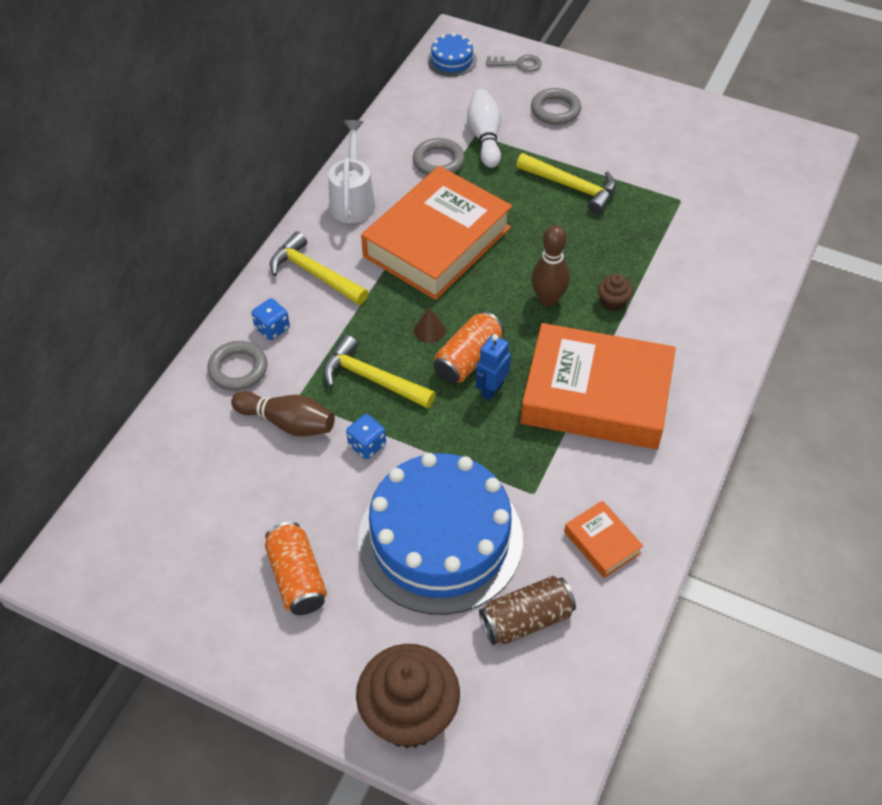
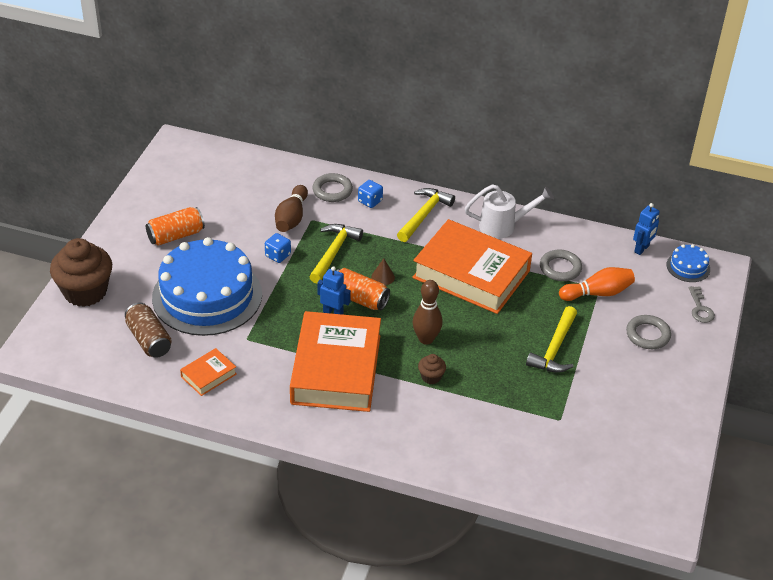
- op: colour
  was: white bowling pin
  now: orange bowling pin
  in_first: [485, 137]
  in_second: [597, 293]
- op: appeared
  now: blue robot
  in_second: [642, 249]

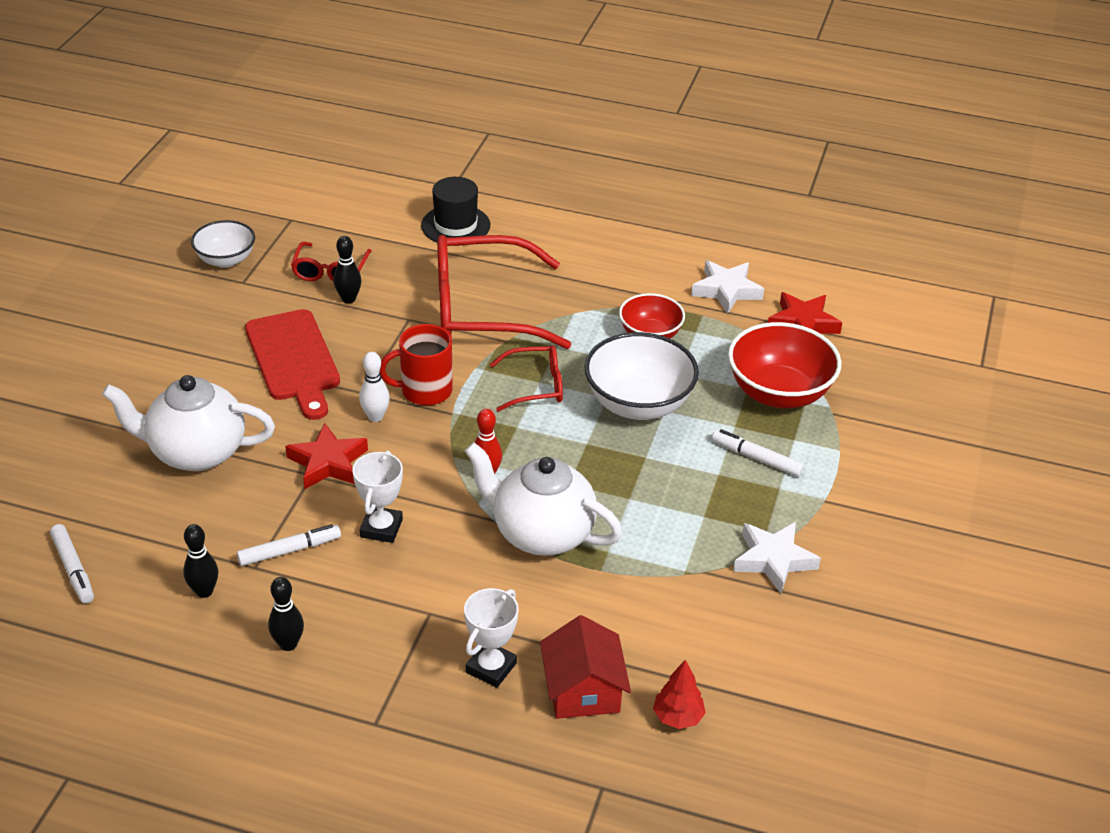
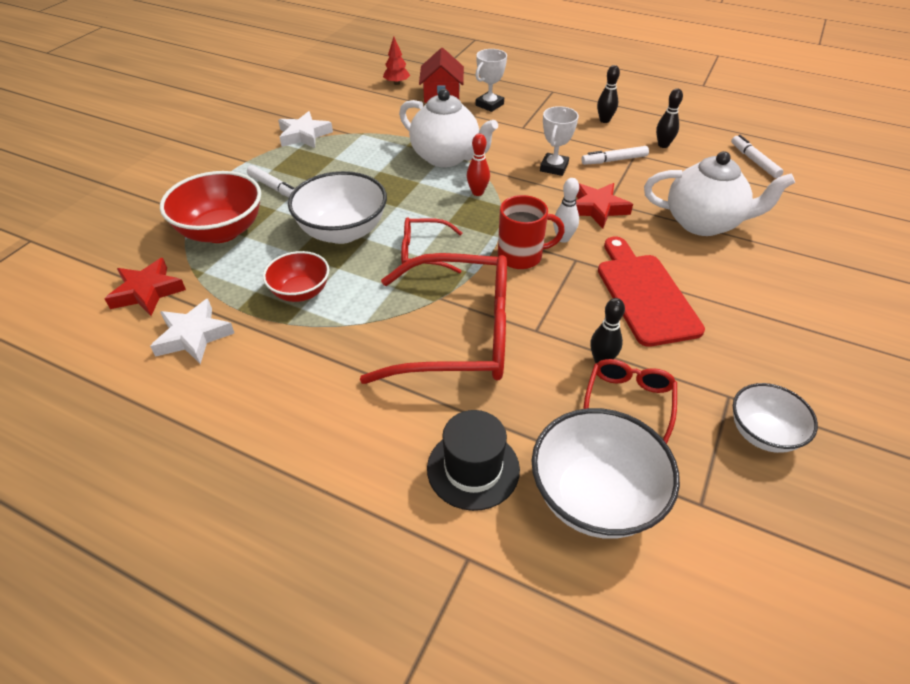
- op: appeared
  now: white bowl
  in_second: [595, 497]

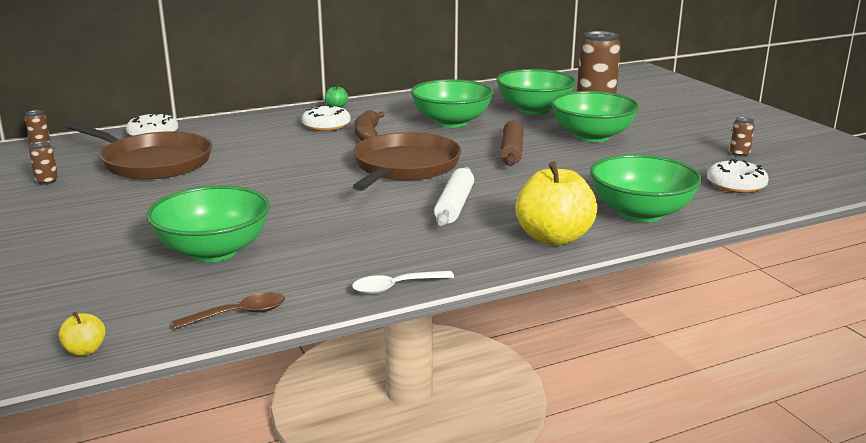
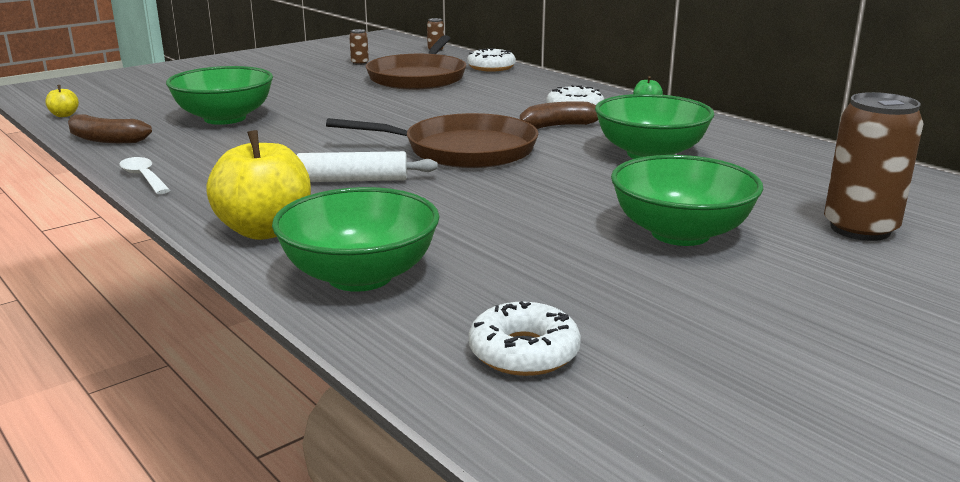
- op: exchanged
  was: brown spoon
  now: brown banana
  in_first: [239, 314]
  in_second: [105, 140]
- op: missing
  was: green bowl
  in_first: [534, 110]
- op: missing
  was: brown rolling pin
  in_first: [512, 151]
- op: missing
  was: brown can
  in_first: [739, 154]

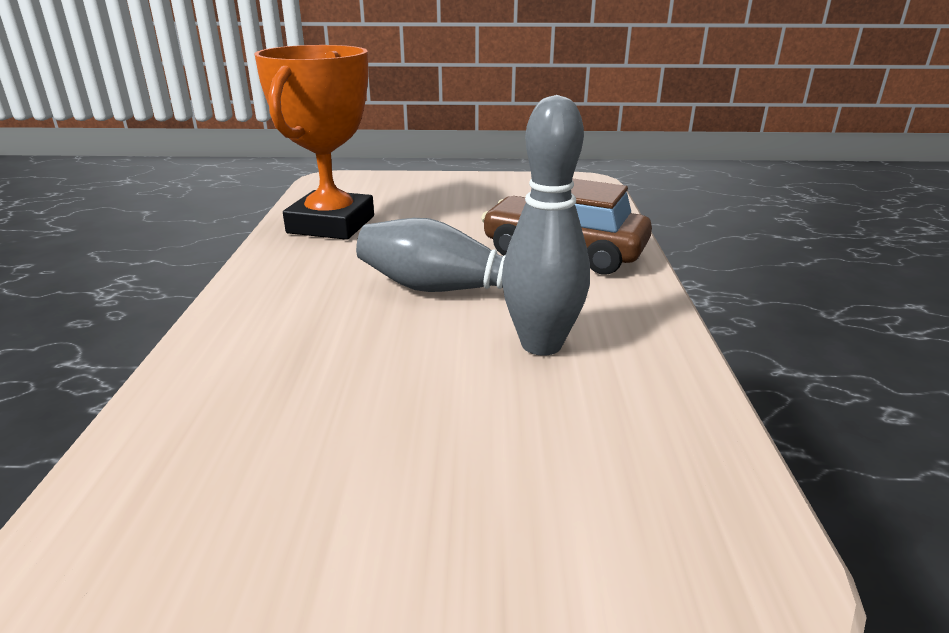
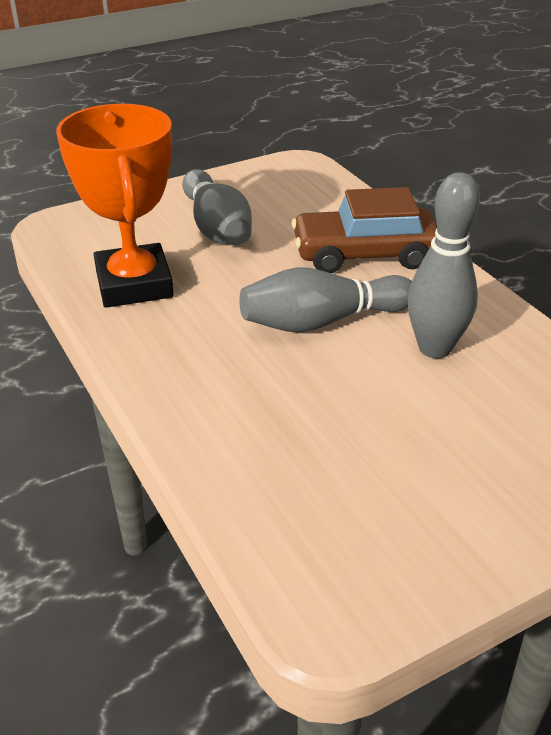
- op: appeared
  now: grey bowling pin
  in_second: [216, 228]

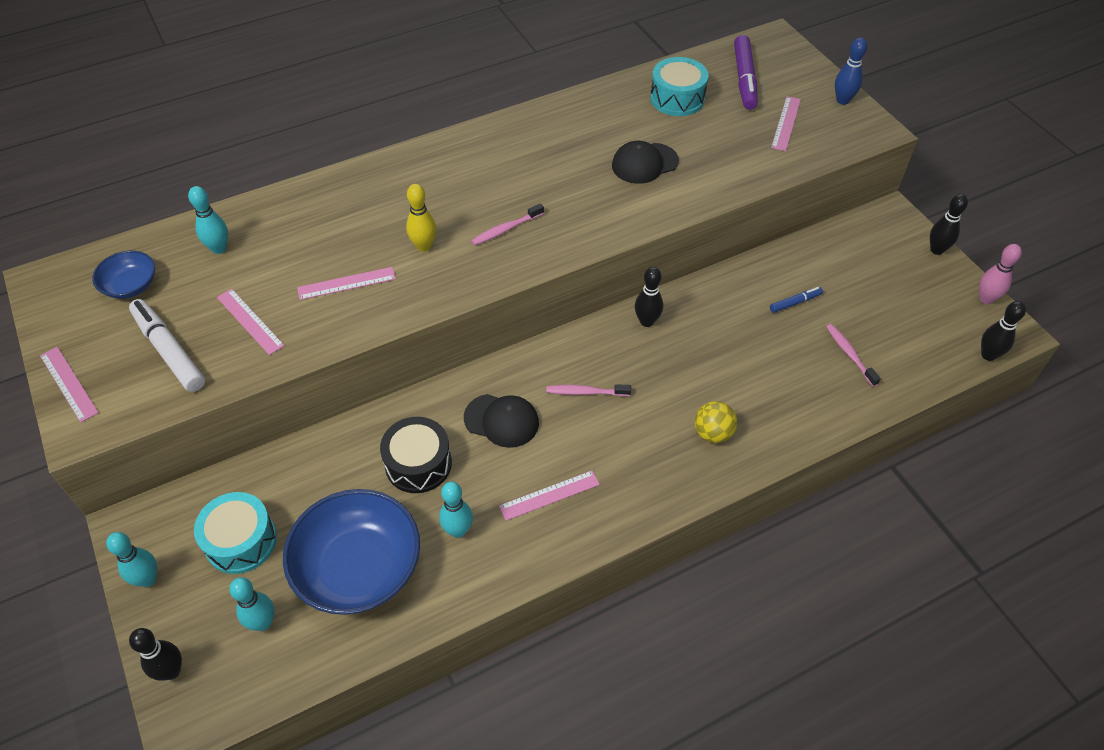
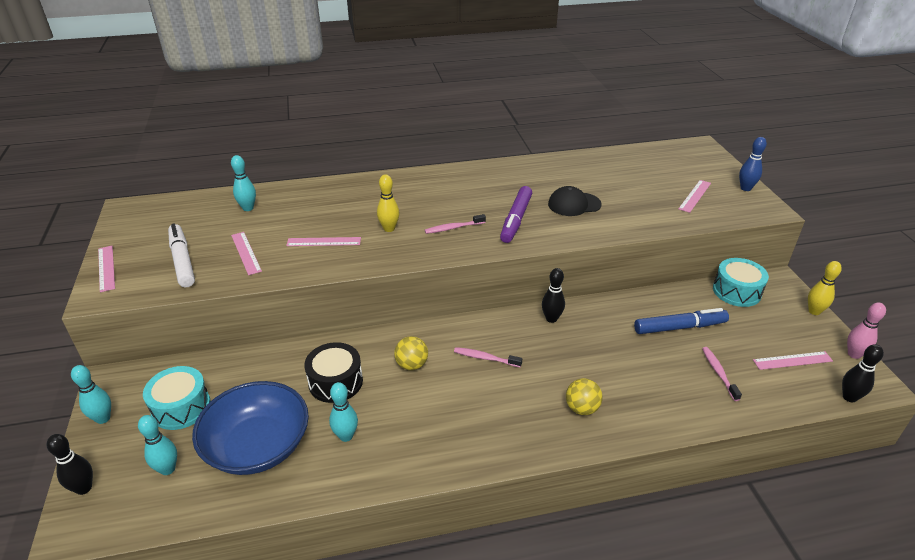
- op: exchanged
  was: black cap
  now: yellow ball
  in_first: [501, 420]
  in_second: [411, 365]
- op: relocated
  was: purple marker
  in_first: [744, 79]
  in_second: [516, 220]
- op: size
  was: blue marker
  in_first: [795, 302]
  in_second: [679, 327]
  ratio: 1.95
- op: relocated
  was: turquoise drum
  in_first: [677, 98]
  in_second: [736, 291]
- op: relocated
  was: pink ruler
  in_first: [549, 495]
  in_second: [792, 360]
- op: colour
  was: black bowling pin
  now: yellow bowling pin
  in_first: [936, 250]
  in_second: [814, 311]
- op: missing
  was: blue bowl
  in_first: [130, 285]

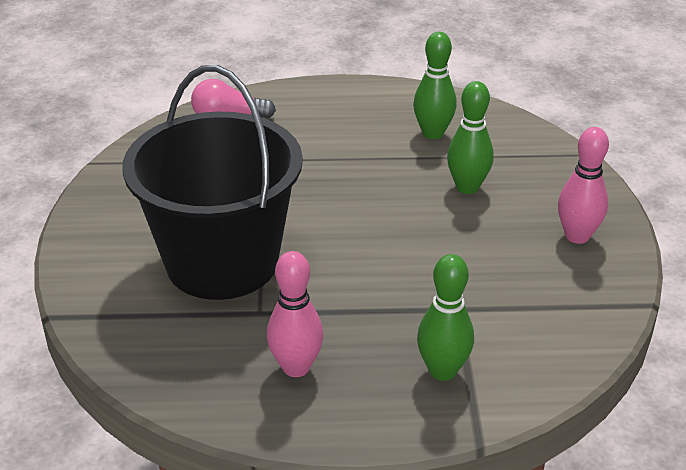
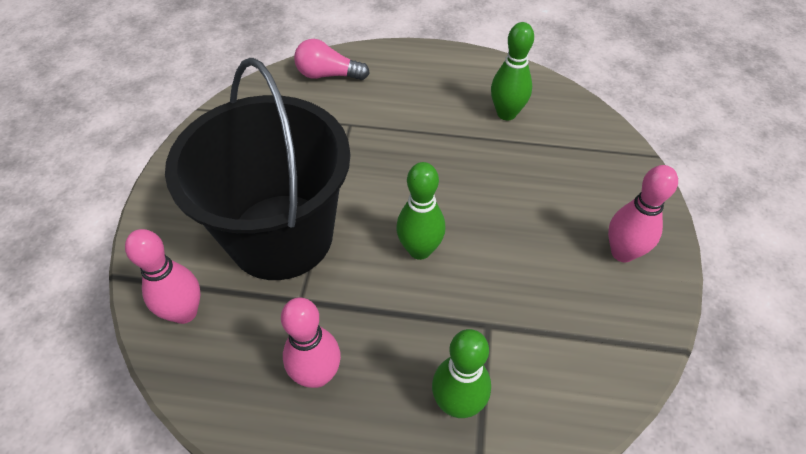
- op: appeared
  now: pink bowling pin
  in_second: [185, 312]
- op: relocated
  was: green bowling pin
  in_first: [467, 187]
  in_second: [420, 250]

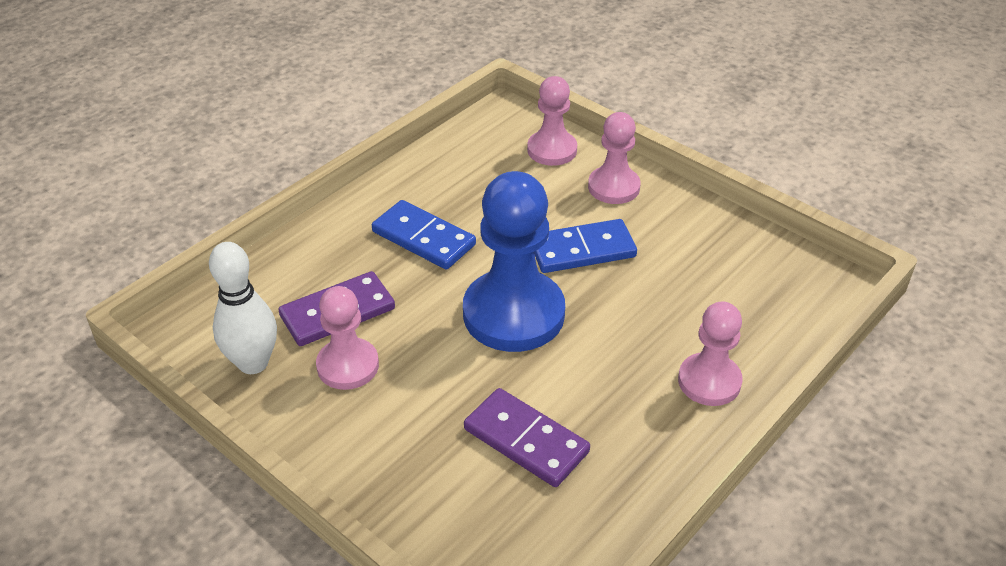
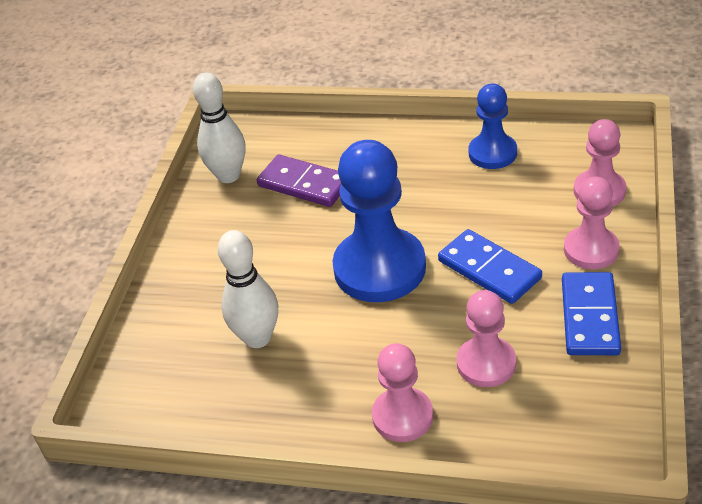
- op: exchanged
  was: purple domino
  now: white bowling pin
  in_first: [526, 441]
  in_second: [257, 338]
- op: relocated
  was: pink pawn
  in_first: [348, 366]
  in_second: [486, 363]
- op: appeared
  now: blue pawn
  in_second: [492, 153]
- op: relocated
  was: blue domino
  in_first: [423, 238]
  in_second: [589, 317]

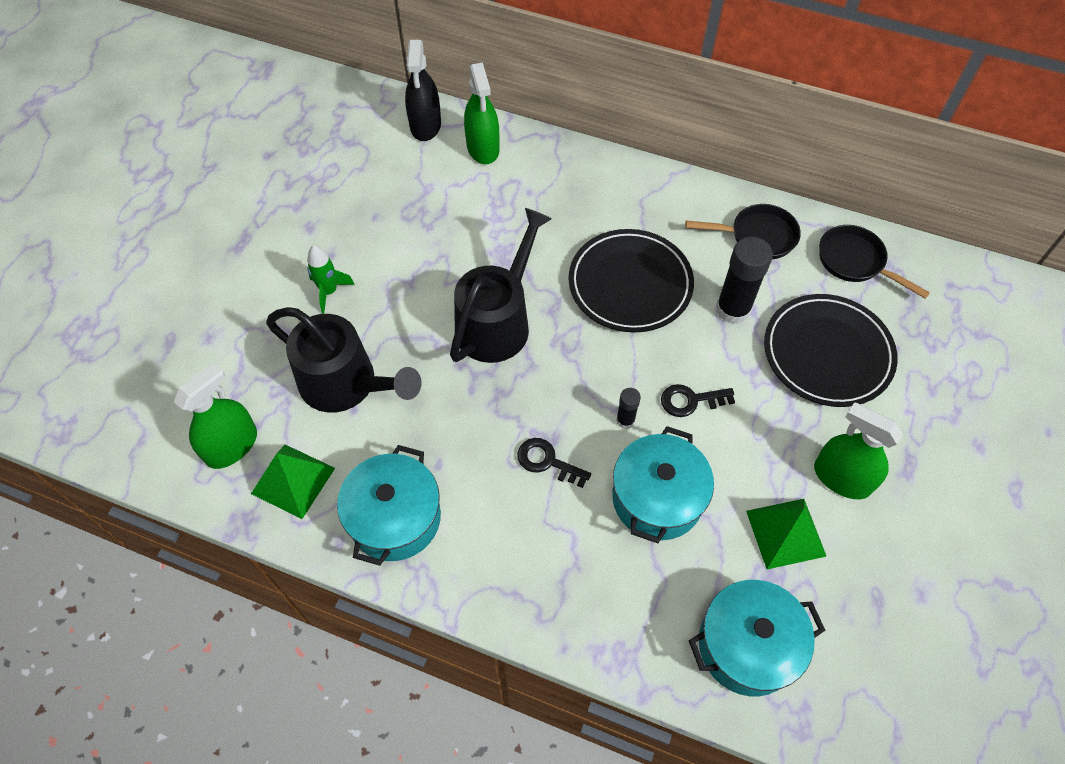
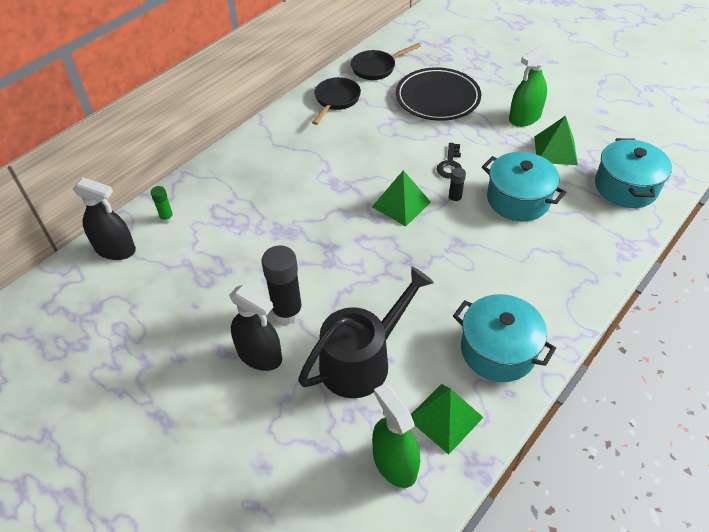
- op: exchanged
  was: green spray bottle
  now: green glue stick
  in_first: [483, 148]
  in_second: [167, 218]
- op: exchanged
  was: green rocket
  now: black spray bottle
  in_first: [329, 291]
  in_second: [259, 355]
- op: relocated
  was: black glue stick
  in_first: [733, 309]
  in_second: [287, 311]
- op: appeared
  now: green pyramid
  in_second: [401, 204]
- op: missing
  was: black watering can
  in_first: [498, 321]
- op: missing
  was: black key
  in_first: [547, 461]
- op: missing
  was: black plate
  in_first: [630, 284]

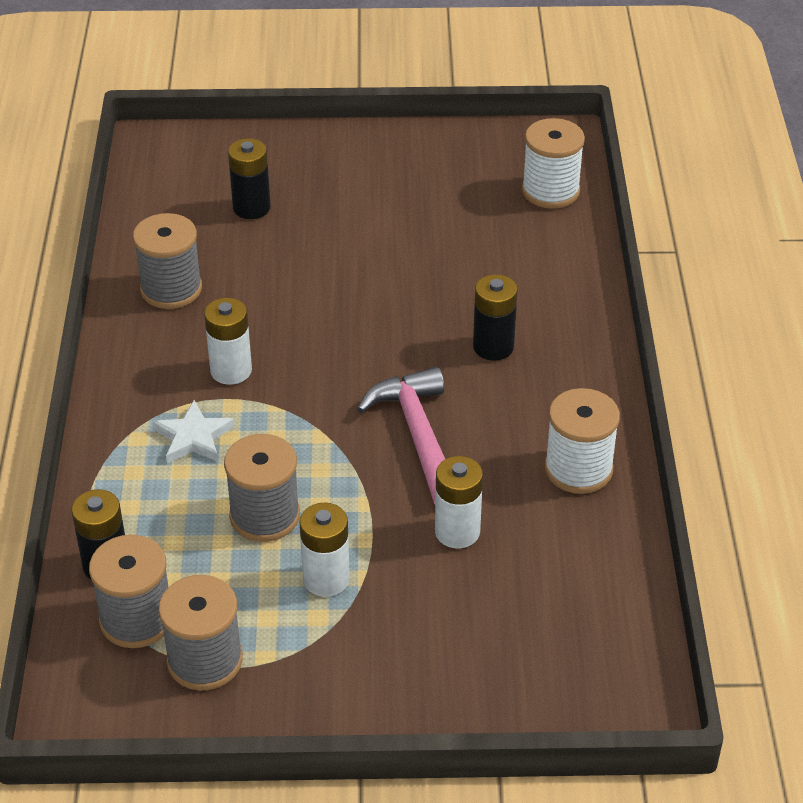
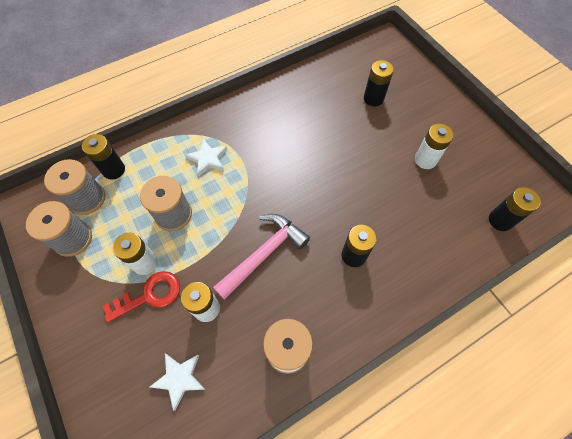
- op: appeared
  now: red key
  in_second: [149, 295]
- op: appeared
  now: white star
  in_second: [179, 378]
- op: relocated
  was: white battery
  in_first: [231, 370]
  in_second: [425, 160]
- op: exchanged
  was: white spool
  now: black battery
  in_first: [550, 191]
  in_second: [500, 220]
- op: missing
  was: grey spool
  in_first: [171, 289]

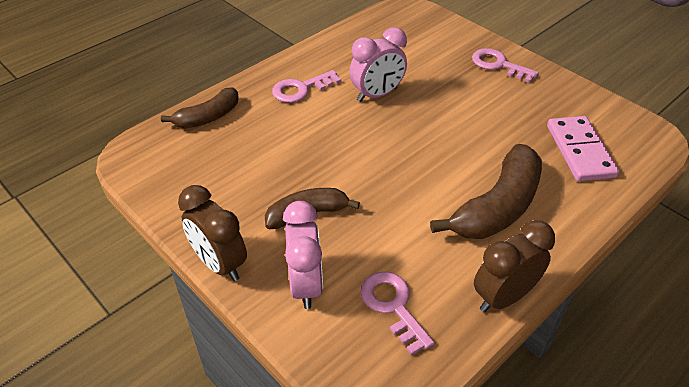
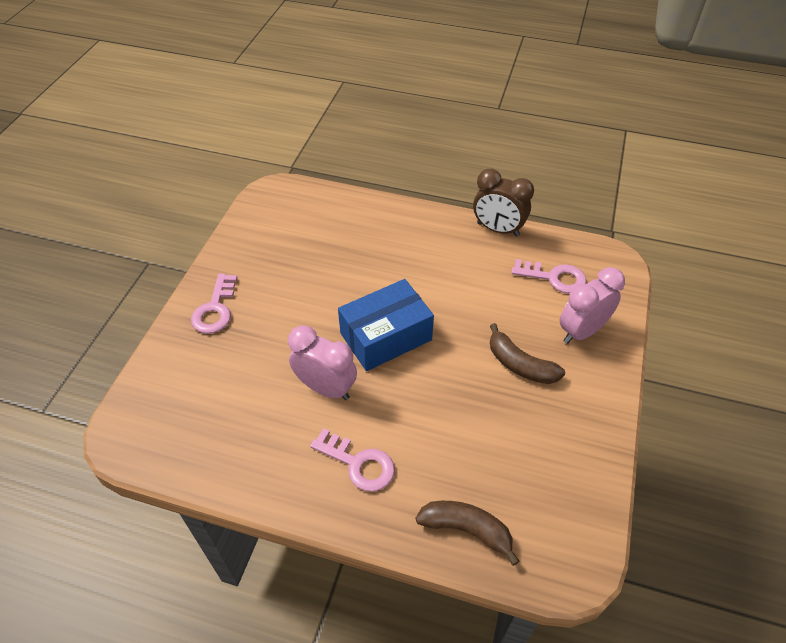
- op: appeared
  now: blue box
  in_second: [386, 336]
- op: spun
  was: pink key
  in_first: [393, 306]
  in_second: [554, 277]
  clockwise: -105
- op: missing
  was: brown clock
  in_first: [220, 263]
- op: missing
  was: brown banana
  in_first: [497, 207]
- op: missing
  was: pink domino
  in_first: [580, 151]

